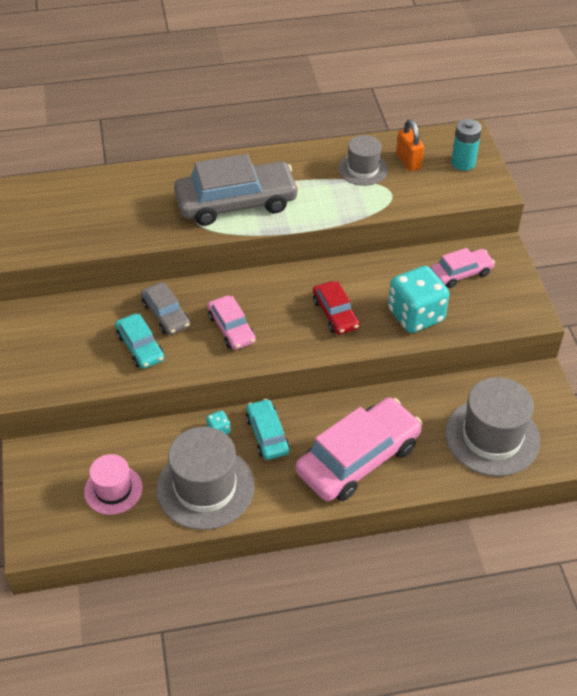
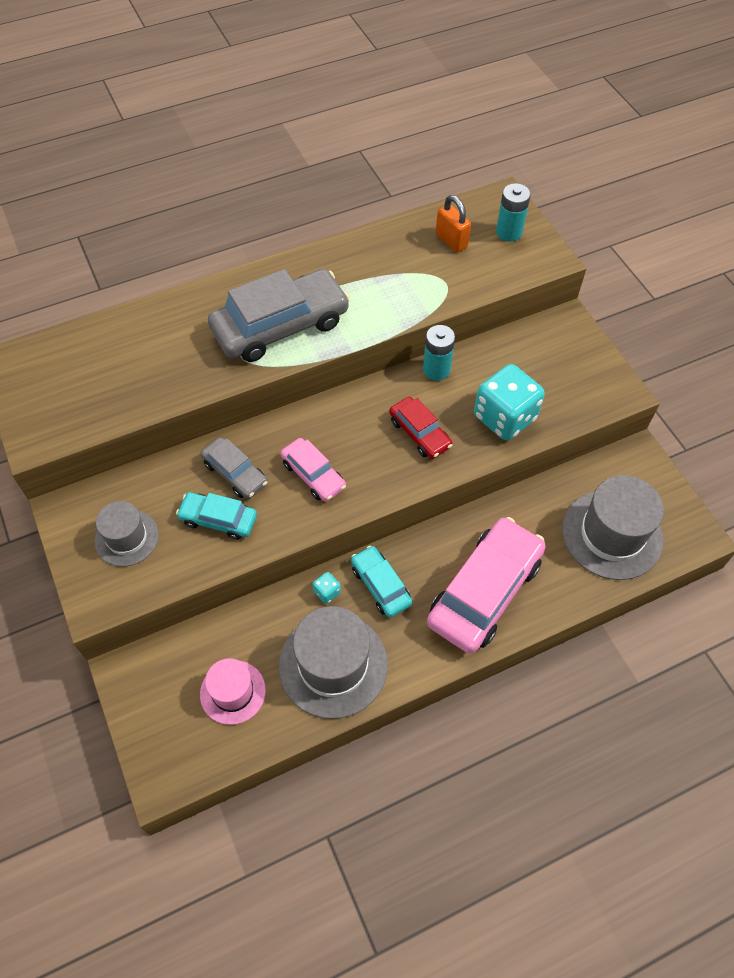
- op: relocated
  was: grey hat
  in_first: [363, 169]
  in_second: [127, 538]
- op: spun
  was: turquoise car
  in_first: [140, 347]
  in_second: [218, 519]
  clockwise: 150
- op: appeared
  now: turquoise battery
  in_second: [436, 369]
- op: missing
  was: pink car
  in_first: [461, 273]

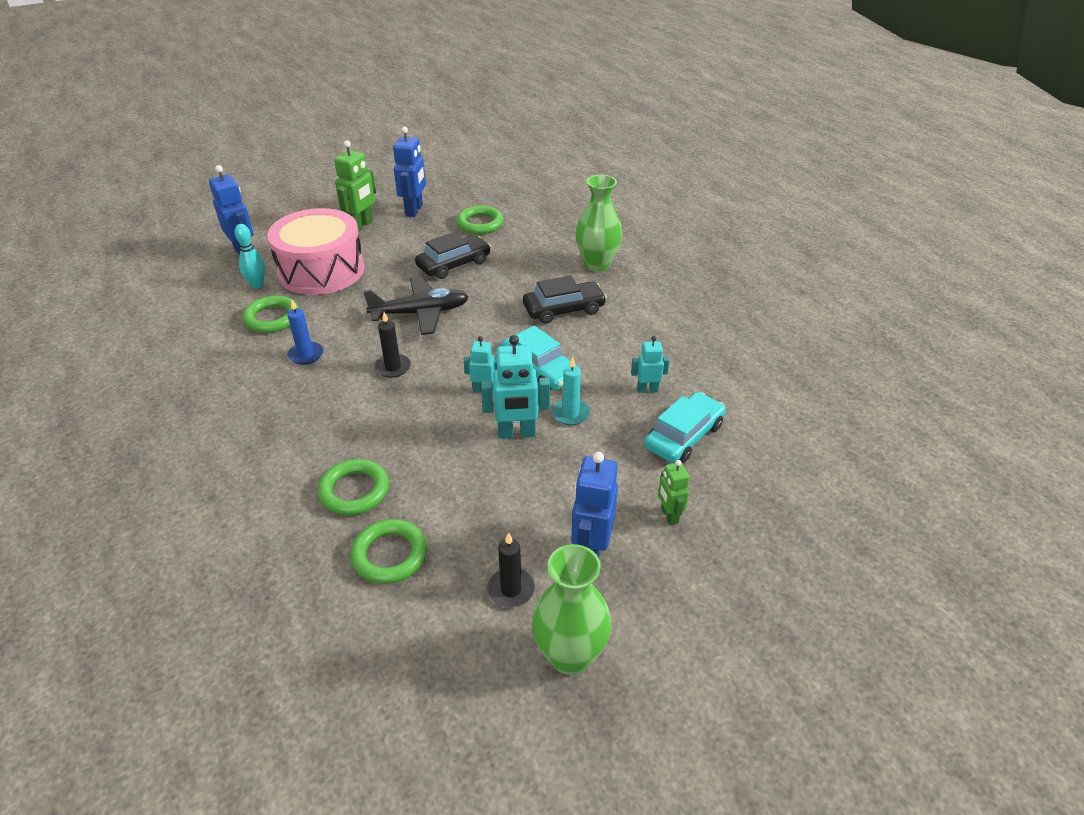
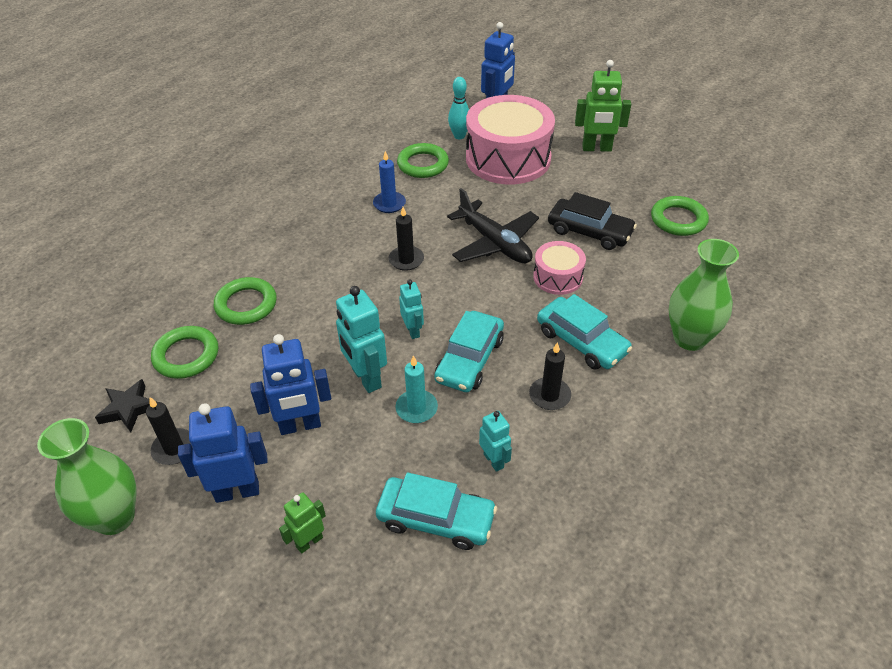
- op: appeared
  now: black star
  in_second: [128, 409]
- op: relocated
  was: blue robot
  in_first: [414, 210]
  in_second: [300, 426]
- op: appeared
  now: black candle
  in_second: [549, 395]
- op: appeared
  now: pink drum
  in_second: [557, 277]
- op: colour
  was: black car
  now: turquoise car
  in_first: [564, 309]
  in_second: [581, 341]

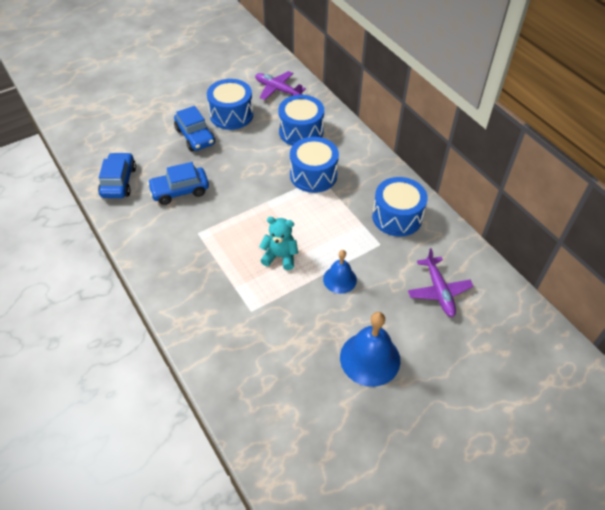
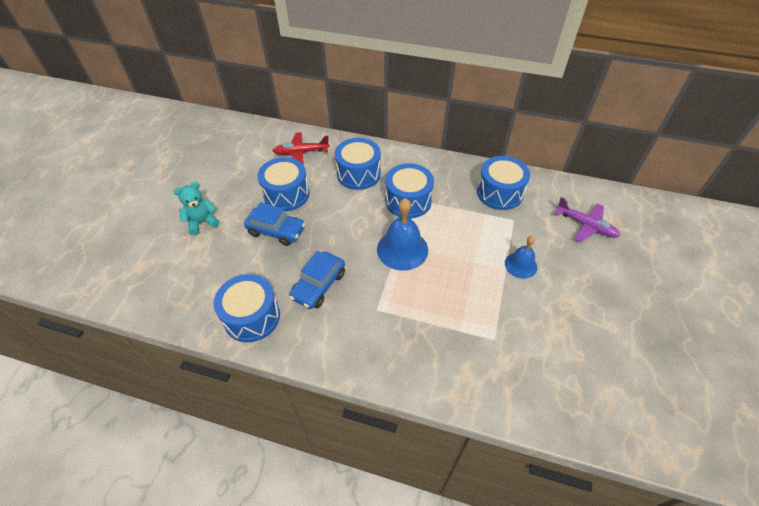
- op: relocated
  was: turquoise teddy bear
  in_first: [280, 256]
  in_second: [202, 222]
- op: exchanged
  was: blue car
  now: blue drum
  in_first: [118, 182]
  in_second: [252, 317]
- op: colour
  was: purple plane
  now: red plane
  in_first: [278, 90]
  in_second: [301, 152]
- op: relocated
  was: blue bell
  in_first: [370, 358]
  in_second: [402, 249]

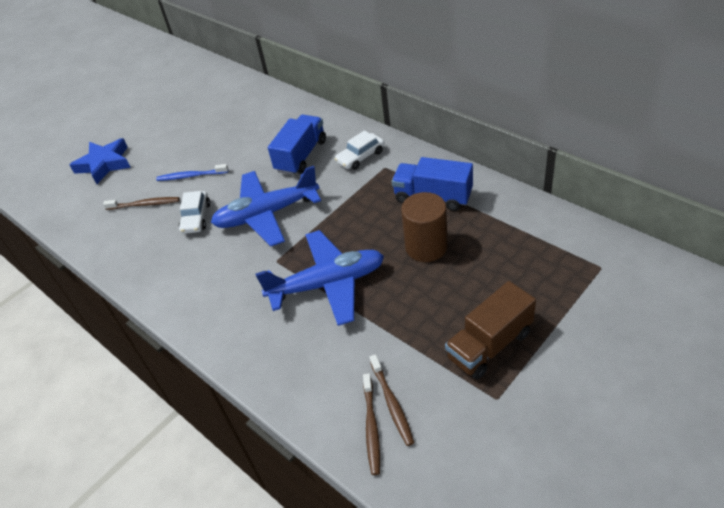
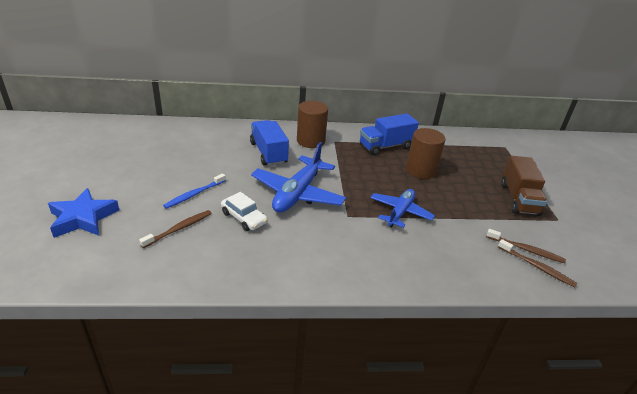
- op: exchanged
  was: white car
  now: brown cylinder
  in_first: [360, 157]
  in_second: [310, 141]
- op: size
  was: blue plane
  in_first: [327, 284]
  in_second: [400, 212]
  ratio: 0.64

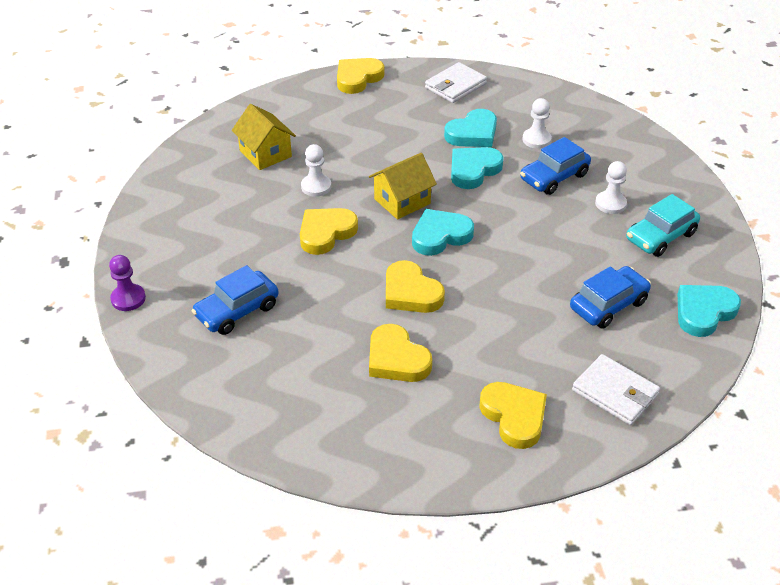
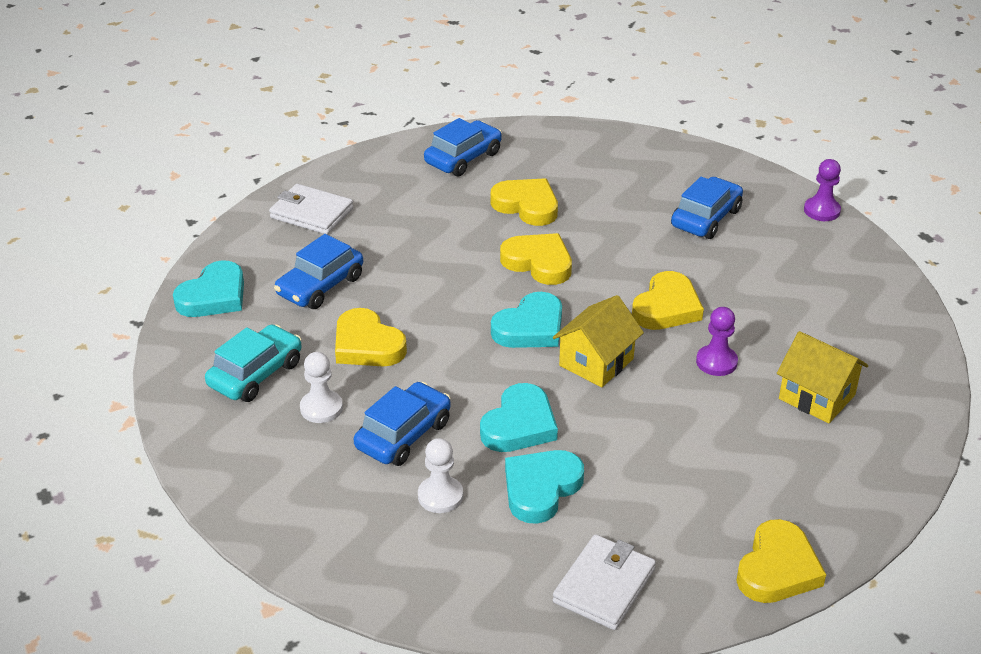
- op: relocated
  was: yellow heart
  in_first: [514, 416]
  in_second: [367, 345]
- op: appeared
  now: blue car
  in_second: [463, 158]
- op: colour
  was: white pawn
  now: purple pawn
  in_first: [316, 186]
  in_second: [716, 362]

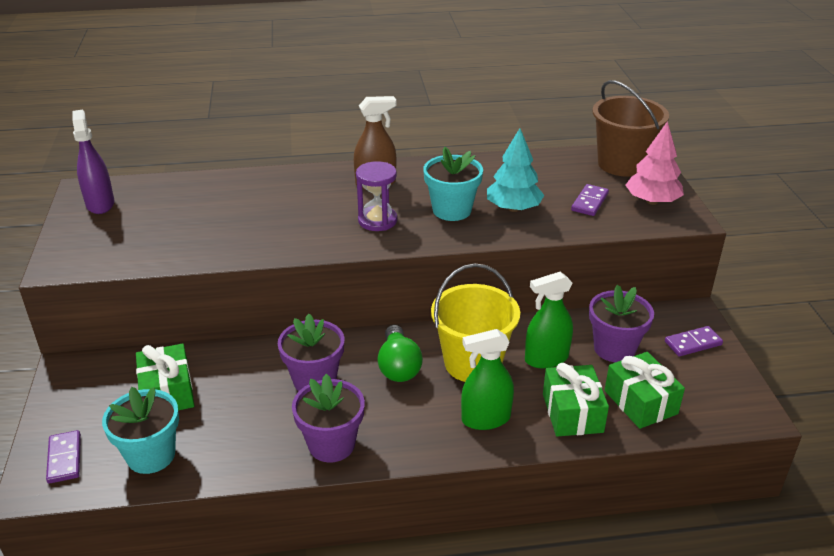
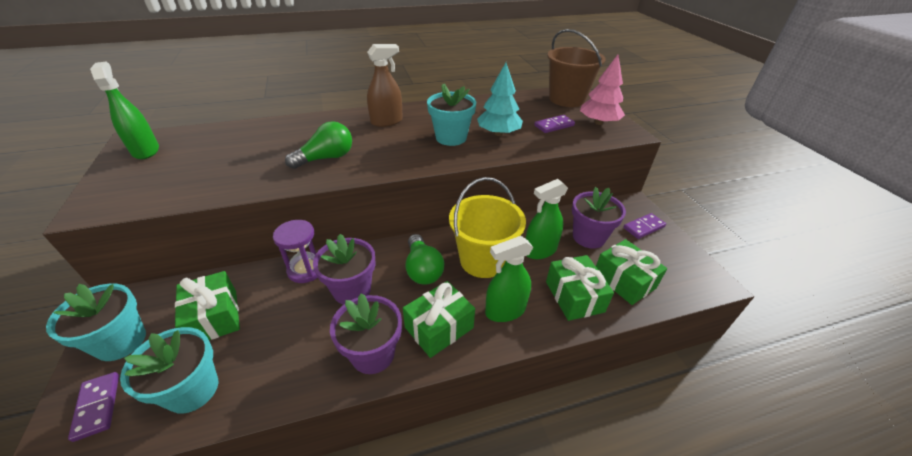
- op: appeared
  now: turquoise flower pot
  in_second: [121, 342]
- op: colour
  was: purple spray bottle
  now: green spray bottle
  in_first: [100, 204]
  in_second: [146, 151]
- op: relocated
  was: purple hourglass
  in_first: [377, 220]
  in_second: [306, 270]
- op: appeared
  now: green light bulb
  in_second: [326, 158]
- op: appeared
  now: green gift
  in_second: [439, 327]
- op: spun
  was: purple domino
  in_first: [590, 202]
  in_second: [554, 126]
  clockwise: 45

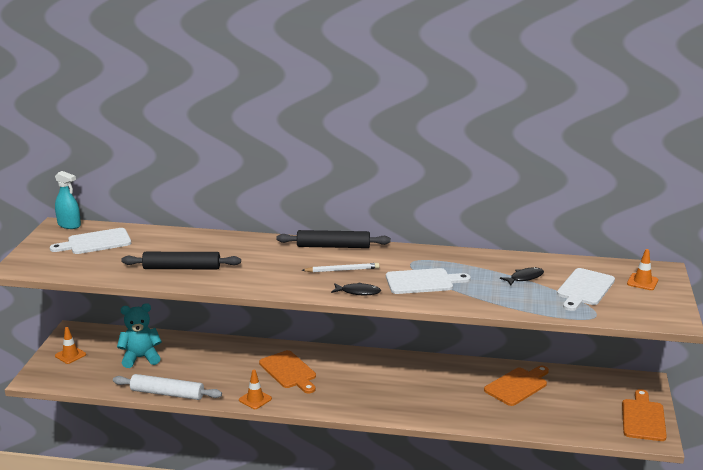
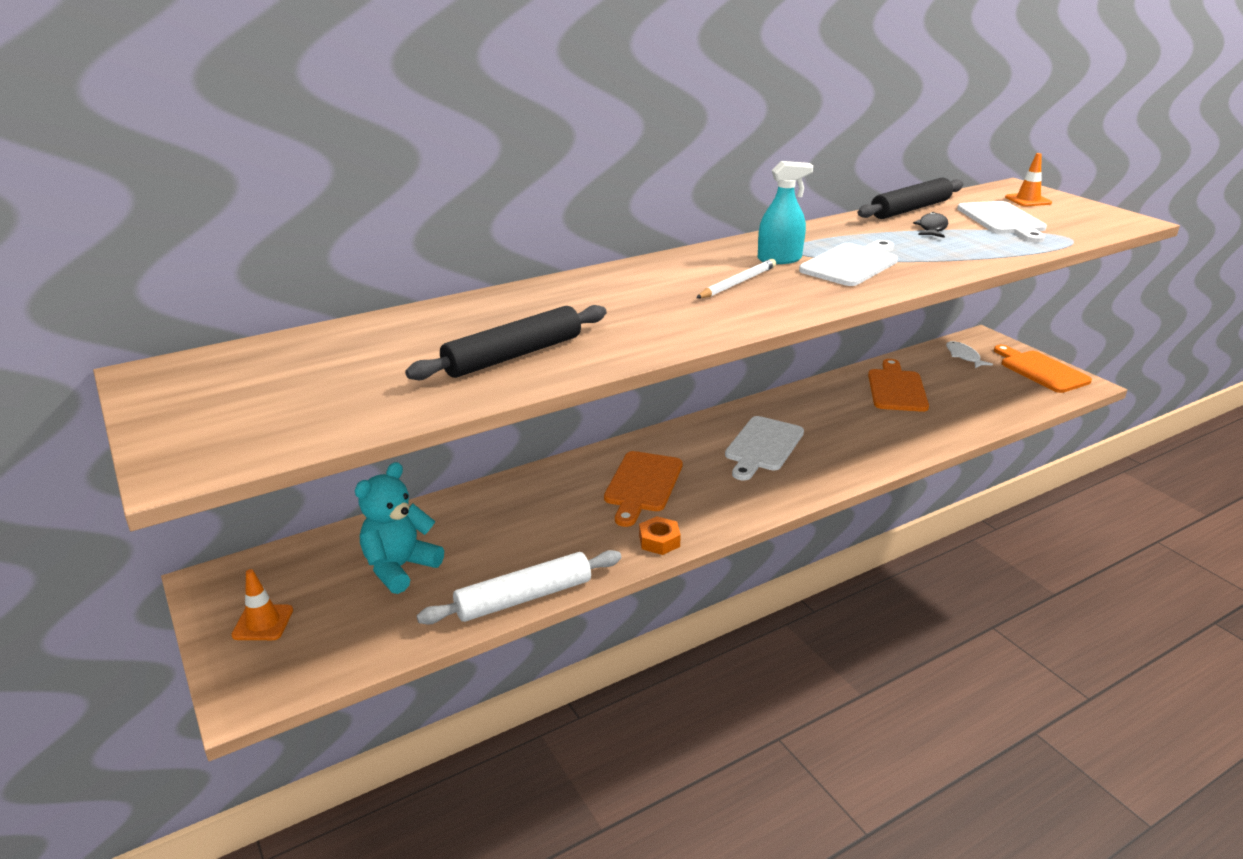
- op: spun
  was: orange cutting board
  in_first: [289, 371]
  in_second: [642, 485]
  clockwise: 90
- op: exchanged
  was: orange traffic cone
  now: orange nut
  in_first: [255, 399]
  in_second: [659, 541]
- op: relocated
  was: white cutting board
  in_first: [96, 242]
  in_second: [763, 446]
- op: relocated
  was: turquoise spray bottle
  in_first: [69, 225]
  in_second: [779, 259]
- op: relocated
  was: black rolling pin
  in_first: [333, 246]
  in_second: [910, 209]
- op: appeared
  now: white fish
  in_second: [964, 356]
- op: missing
  was: black fish
  in_first: [358, 292]

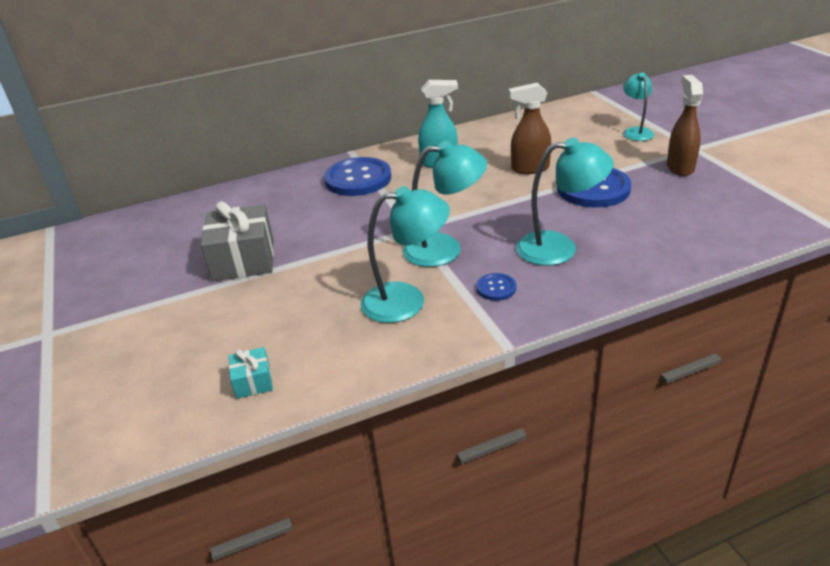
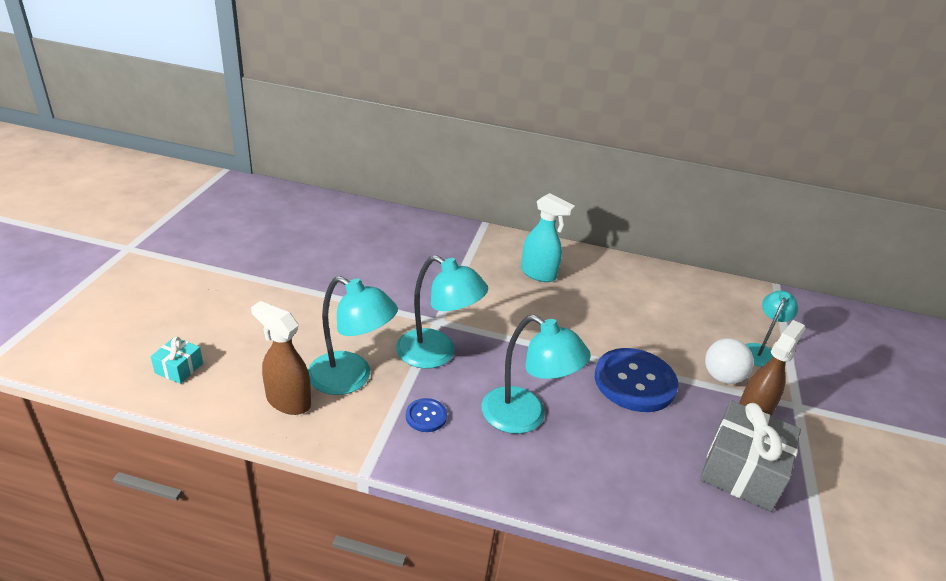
- op: relocated
  was: brown spray bottle
  in_first: [529, 168]
  in_second: [288, 401]
- op: relocated
  was: grey gift
  in_first: [243, 259]
  in_second: [742, 470]
- op: appeared
  now: white ball
  in_second: [722, 377]
- op: missing
  was: blue button
  in_first: [358, 179]

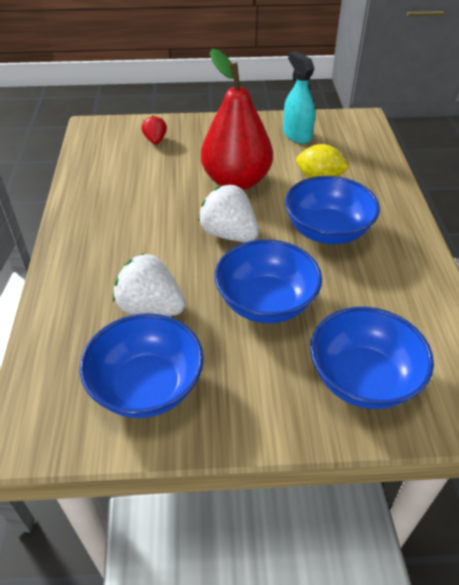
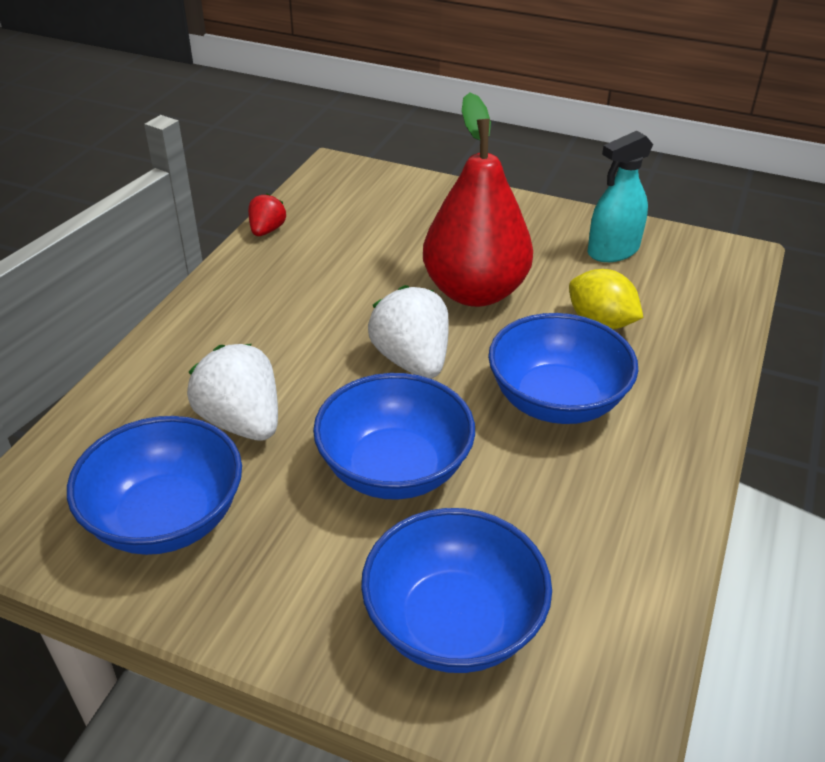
- op: relocated
  was: red strawberry
  in_first: [155, 140]
  in_second: [267, 230]
- op: spun
  was: turquoise spray bottle
  in_first: [297, 135]
  in_second: [613, 251]
  clockwise: -120

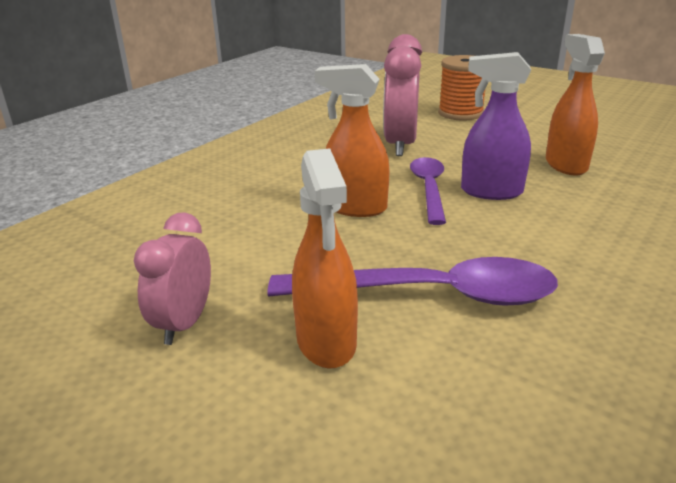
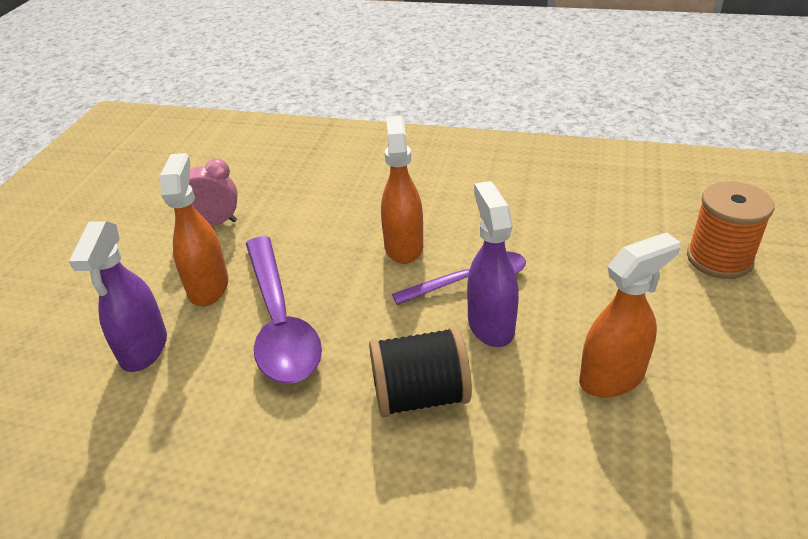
- op: appeared
  now: purple spray bottle
  in_second: [144, 349]
- op: spun
  was: orange spray bottle
  in_first: [326, 342]
  in_second: [208, 287]
  clockwise: 120
- op: appeared
  now: black spool
  in_second: [420, 395]
- op: missing
  was: pink clock
  in_first: [400, 145]

